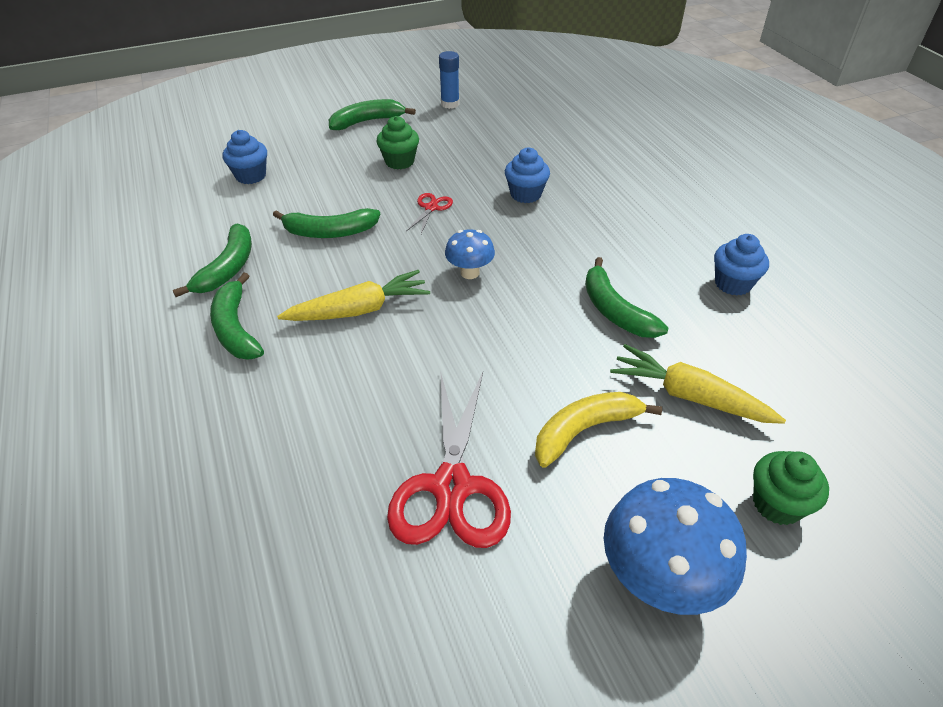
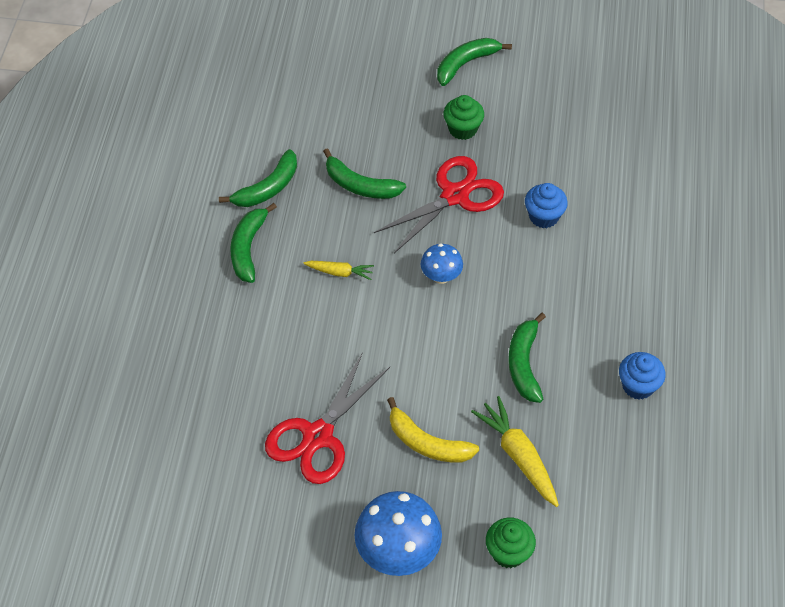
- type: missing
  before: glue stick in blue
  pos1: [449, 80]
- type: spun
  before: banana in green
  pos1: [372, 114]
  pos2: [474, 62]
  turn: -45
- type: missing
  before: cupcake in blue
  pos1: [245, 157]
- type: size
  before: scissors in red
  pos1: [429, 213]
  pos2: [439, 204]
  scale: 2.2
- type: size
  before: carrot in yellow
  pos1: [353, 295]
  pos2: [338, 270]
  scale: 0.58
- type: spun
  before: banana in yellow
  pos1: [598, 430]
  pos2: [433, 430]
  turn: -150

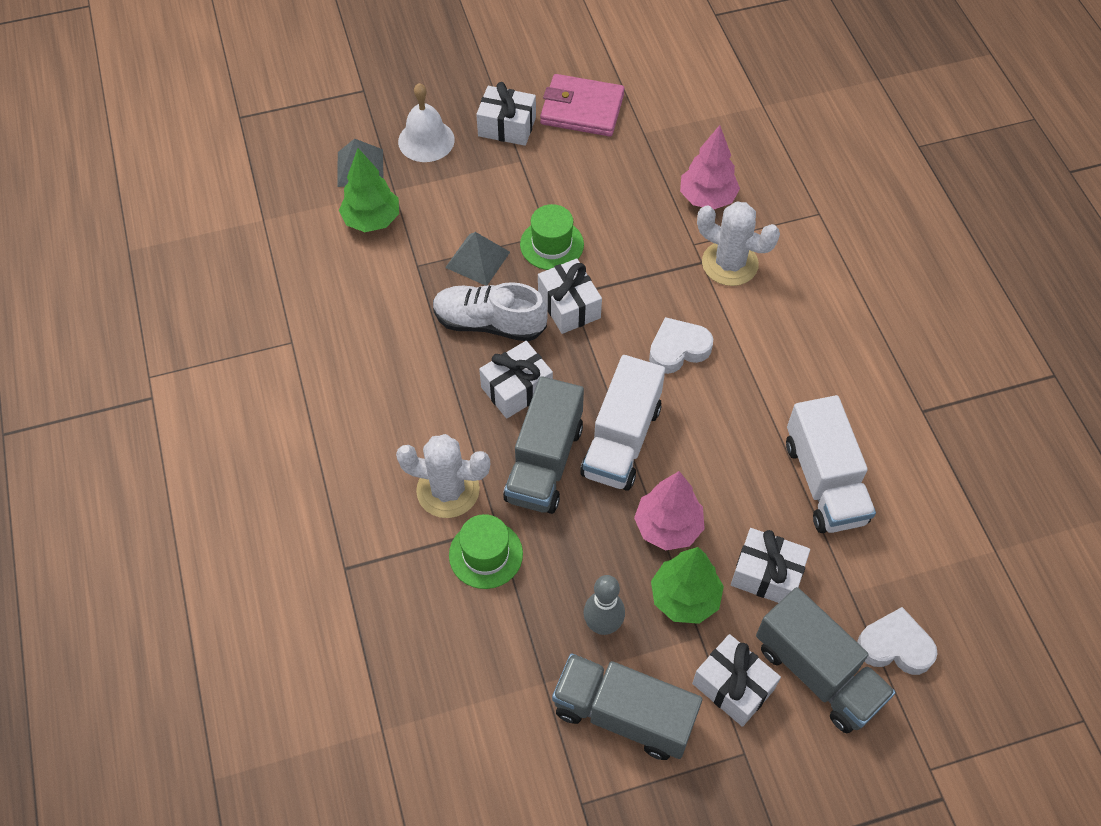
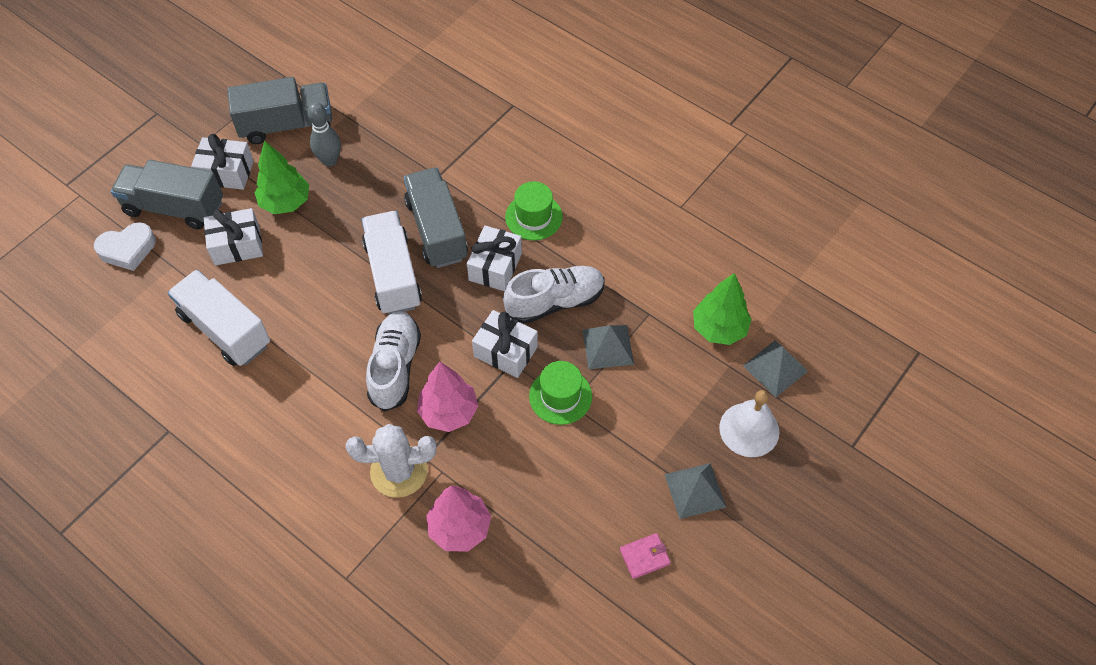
- type: size
  before: wallet in pink
  pos1: [582, 105]
  pos2: [645, 556]
  scale: 0.49
- type: exchanged
  before: gift in white
  after: pyramid in grey
  pos1: [506, 114]
  pos2: [695, 491]
- type: exchanged
  before: heart in white
  after: shoe in white
  pos1: [681, 345]
  pos2: [393, 361]
- type: missing
  before: cactus in white
  pos1: [443, 476]
- type: relocated
  before: tree in pink
  pos1: [669, 510]
  pos2: [447, 397]
- type: relocated
  before: hat in green
  pos1: [486, 551]
  pos2: [534, 211]

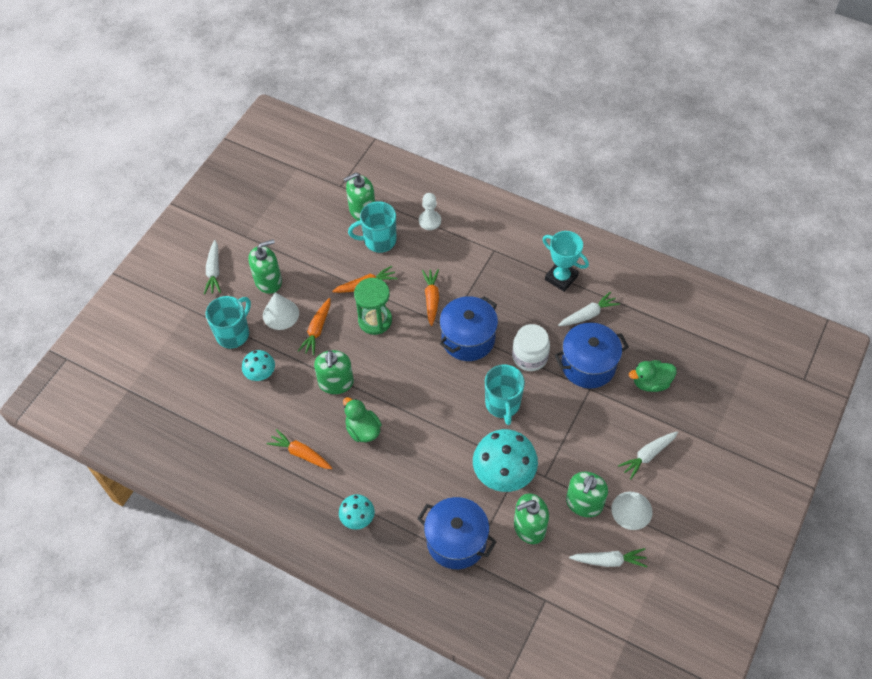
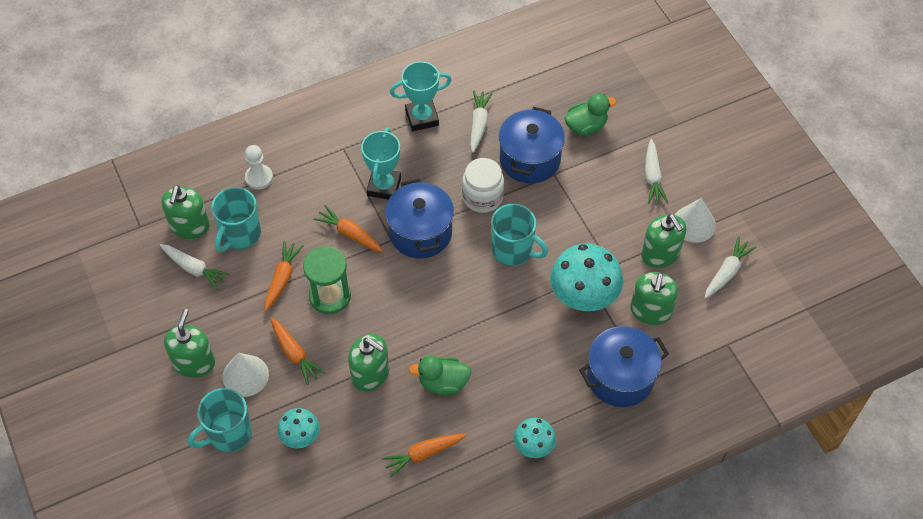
- type: relocated
  before: carrot in white
  pos1: [212, 267]
  pos2: [195, 267]
- type: spun
  before: mug in turquoise
  pos1: [228, 322]
  pos2: [220, 420]
  turn: -105
- type: spun
  before: duck in green
  pos1: [653, 376]
  pos2: [590, 115]
  turn: -135
- type: appeared
  after: trophy in turquoise
  pos2: [381, 163]

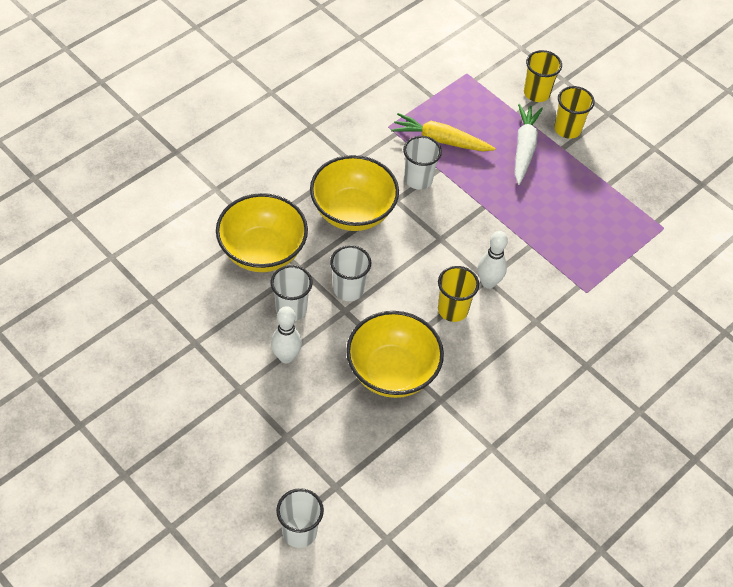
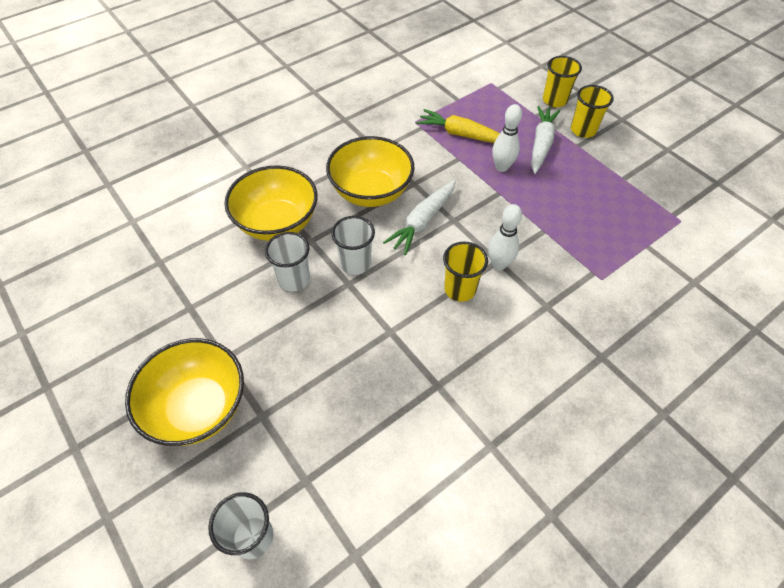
- type: missing
  before: cup in white
  pos1: [422, 163]
- type: relocated
  before: bowling pin in white
  pos1: [286, 334]
  pos2: [507, 138]
- type: relocated
  before: bowl in yellow
  pos1: [395, 354]
  pos2: [184, 392]
- type: appeared
  after: carrot in white
  pos2: [419, 217]

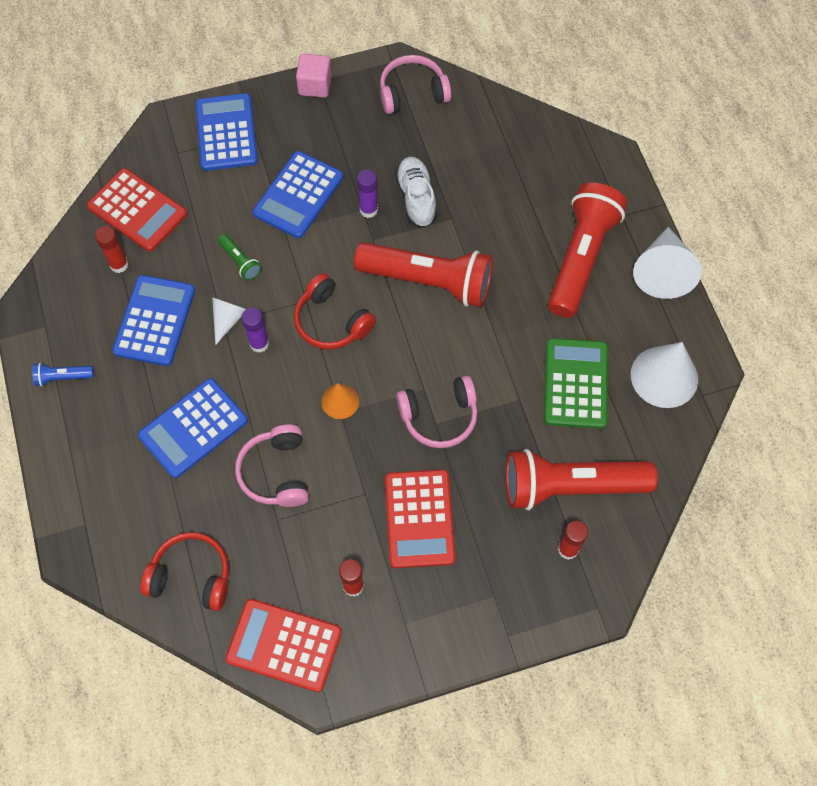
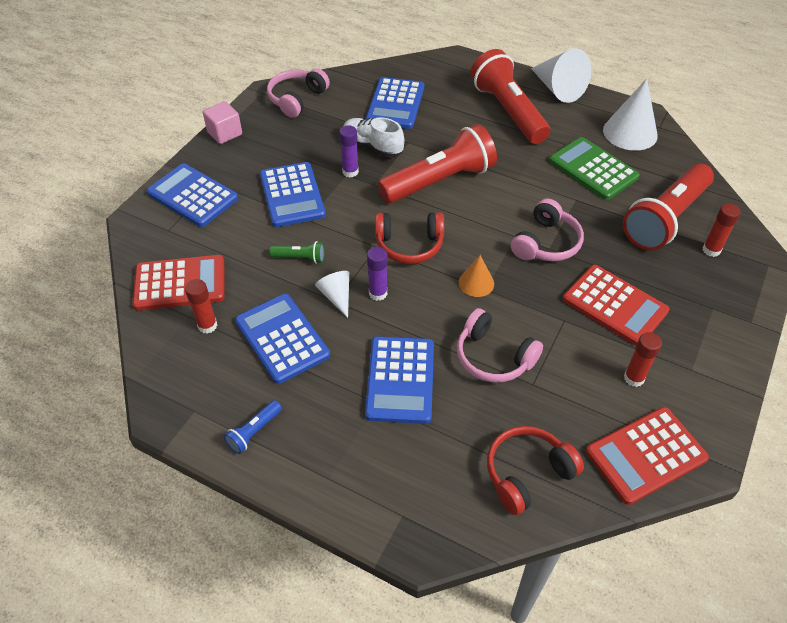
- type: appeared
  after: calculator in blue
  pos2: [395, 103]

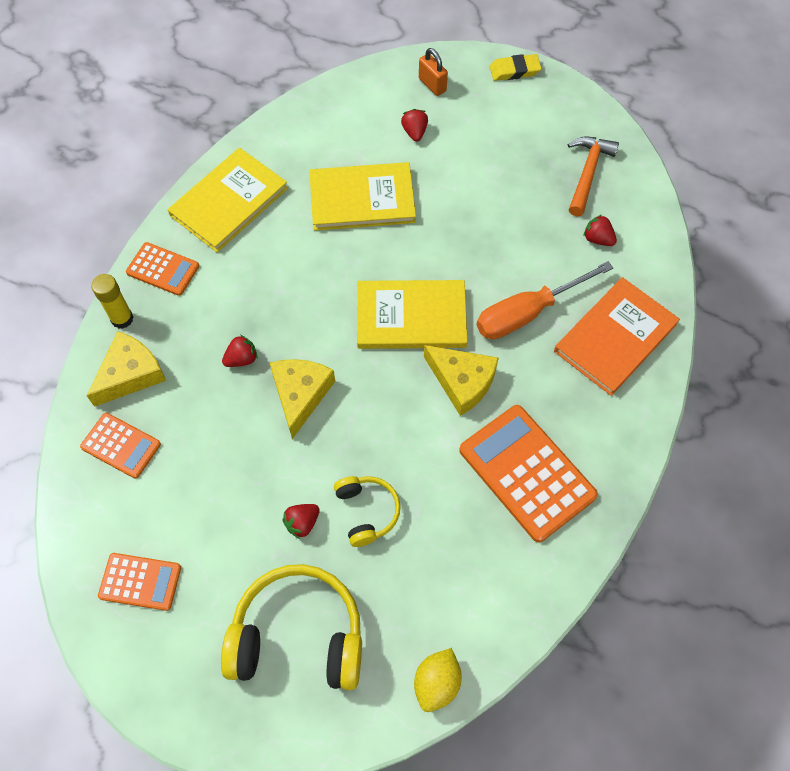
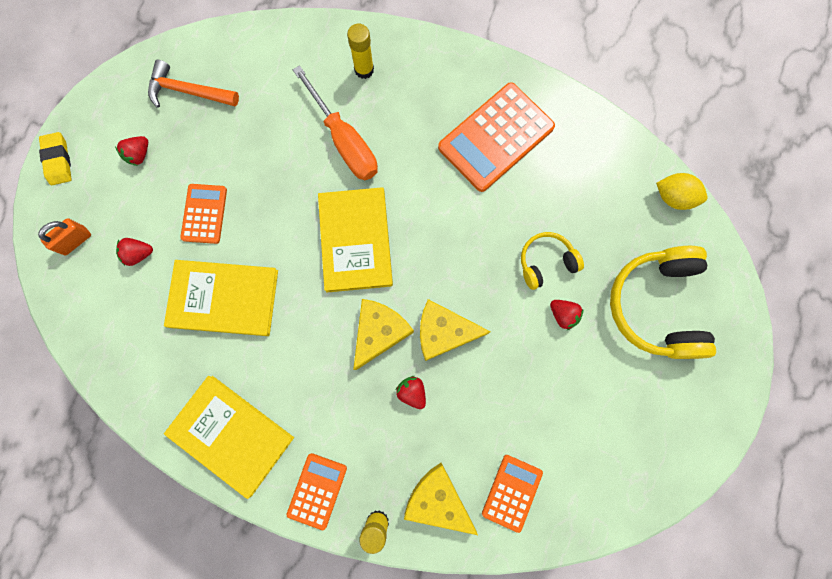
- type: spun
  before: book in yellow
  pos1: [362, 196]
  pos2: [221, 298]
  turn: -75
- type: relocated
  before: strawberry in red
  pos1: [600, 230]
  pos2: [131, 151]
- type: exchanged
  before: book in orange
  after: glue stick in yellow
  pos1: [617, 336]
  pos2: [360, 51]
- type: relocated
  before: cheese in yellow
  pos1: [461, 380]
  pos2: [383, 334]
- type: relocated
  before: calculator in orange
  pos1: [139, 582]
  pos2: [203, 214]

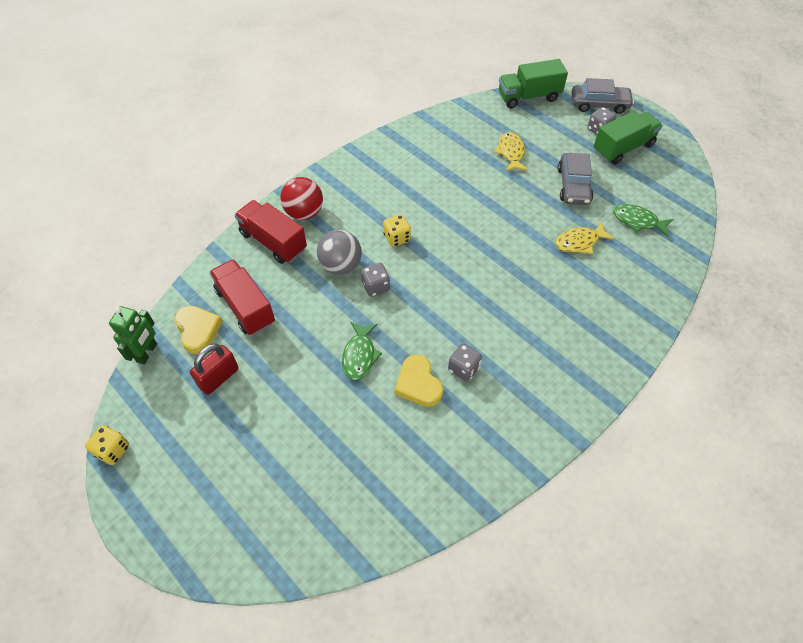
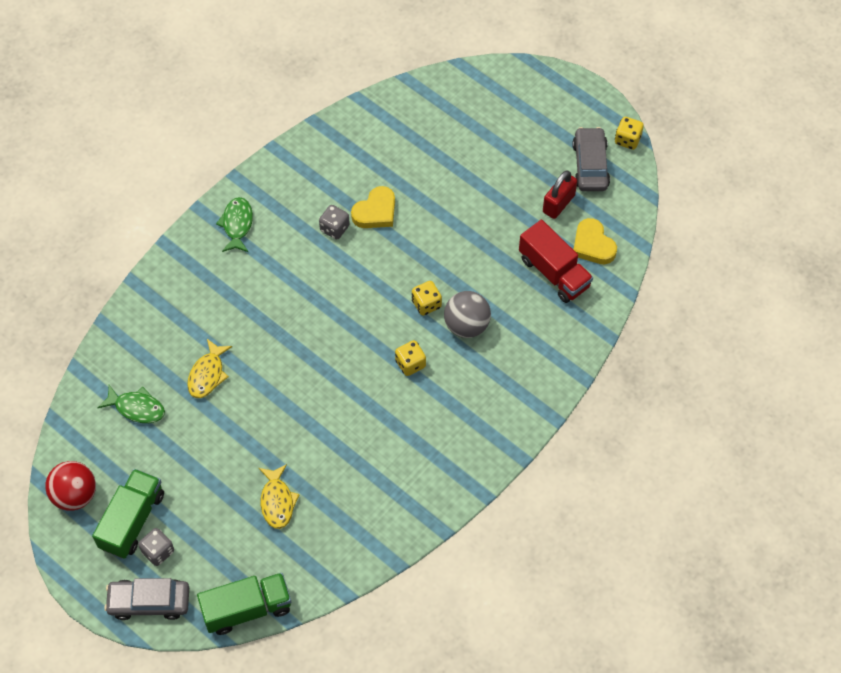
- type: spun
  before: truck in green
  pos1: [628, 138]
  pos2: [128, 514]
  turn: 150
- type: relocated
  before: car in grey
  pos1: [575, 179]
  pos2: [591, 159]
- type: relocated
  before: ball in red
  pos1: [301, 198]
  pos2: [70, 486]
- type: missing
  before: truck in red
  pos1: [270, 232]
- type: spun
  before: fish in yellow
  pos1: [585, 237]
  pos2: [209, 368]
  turn: 135
- type: colour
  before: dice in grey
  after: dice in yellow
  pos1: [375, 280]
  pos2: [427, 298]
- type: missing
  before: robot in green
  pos1: [133, 335]
- type: relocated
  before: fish in green
  pos1: [362, 351]
  pos2: [234, 224]
- type: spun
  before: heart in yellow
  pos1: [418, 381]
  pos2: [373, 207]
  turn: 75

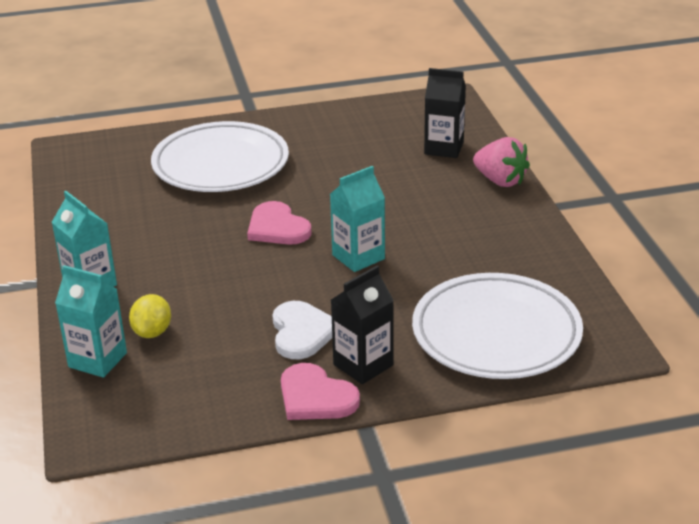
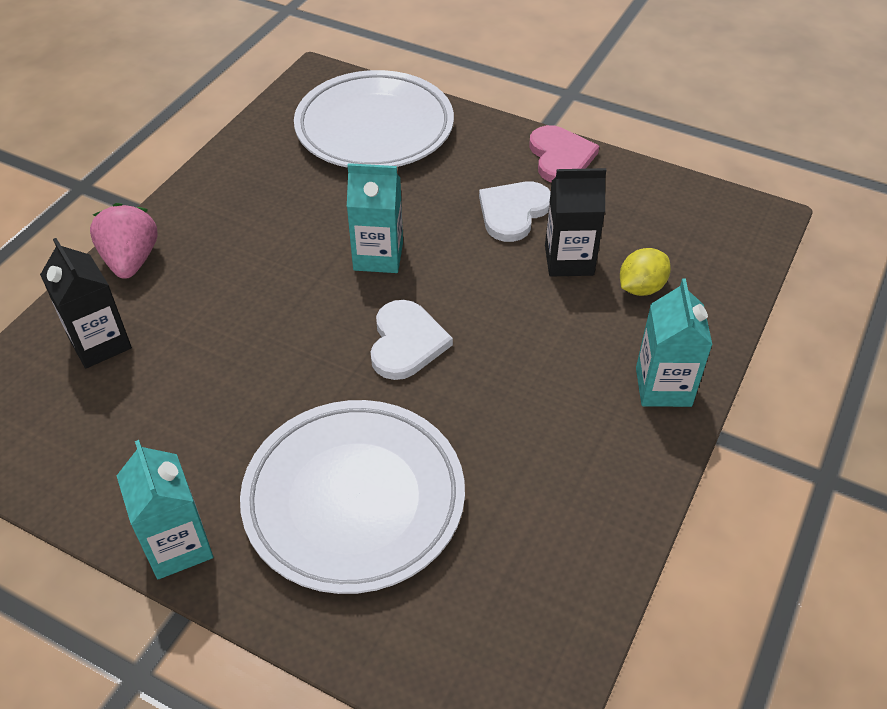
- type: colour
  before: heart in pink
  after: heart in white
  pos1: [279, 223]
  pos2: [412, 340]
- type: relocated
  before: carton in turquoise
  pos1: [91, 321]
  pos2: [165, 509]
- type: relocated
  before: carton in black
  pos1: [362, 324]
  pos2: [575, 222]

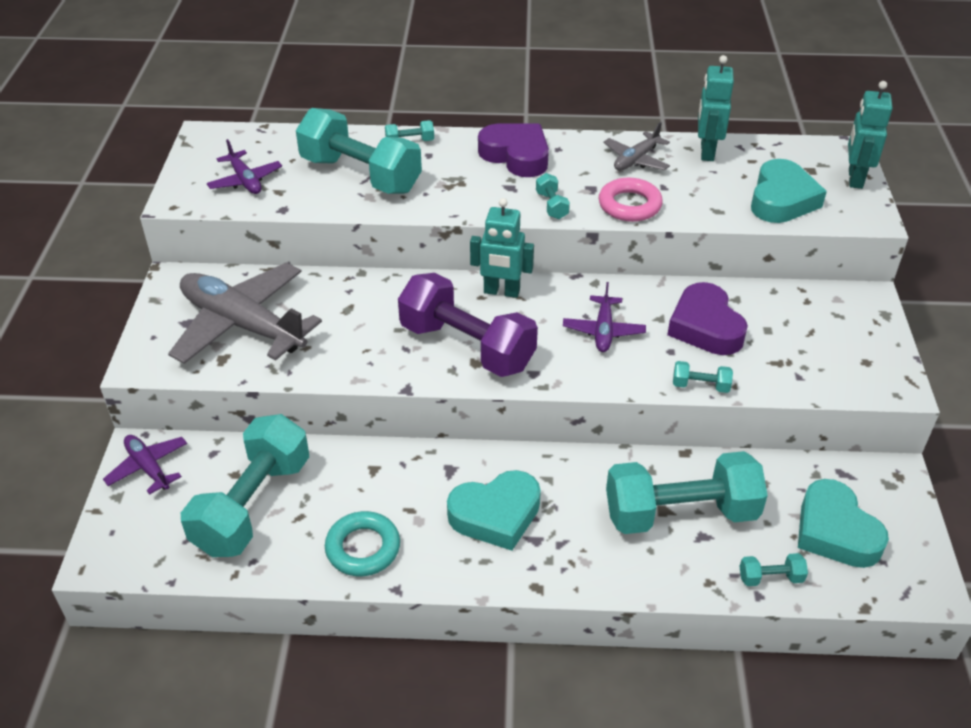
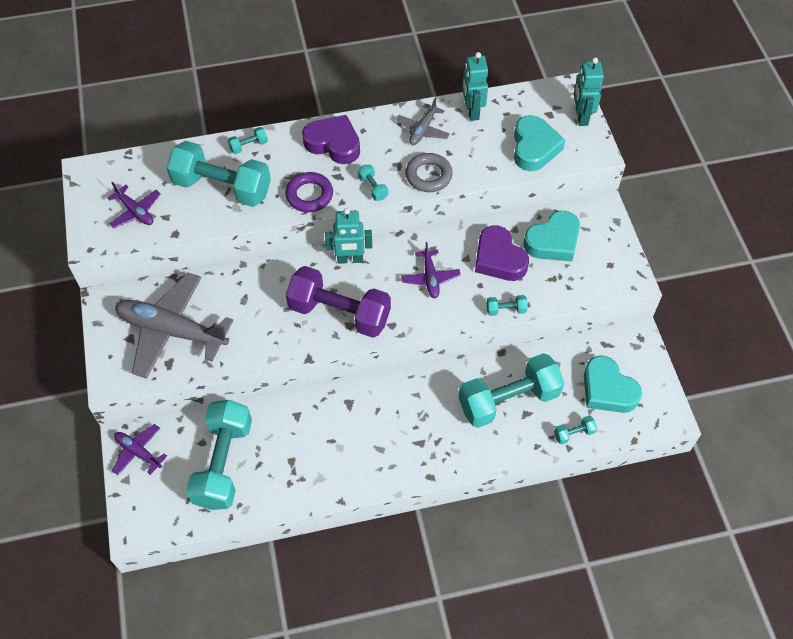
- type: colour
  before: ring in pink
  after: ring in grey
  pos1: [631, 200]
  pos2: [429, 172]
- type: relocated
  before: heart in turquoise
  pos1: [494, 510]
  pos2: [551, 236]
- type: missing
  before: ring in turquoise
  pos1: [362, 543]
- type: appeared
  after: ring in purple
  pos2: [309, 192]

